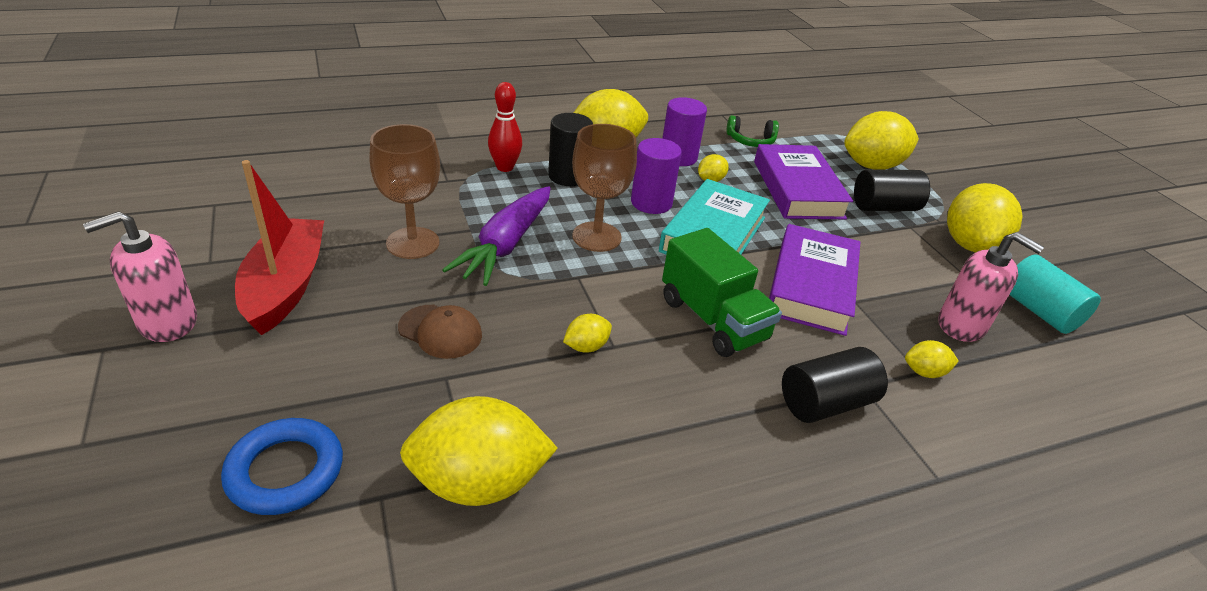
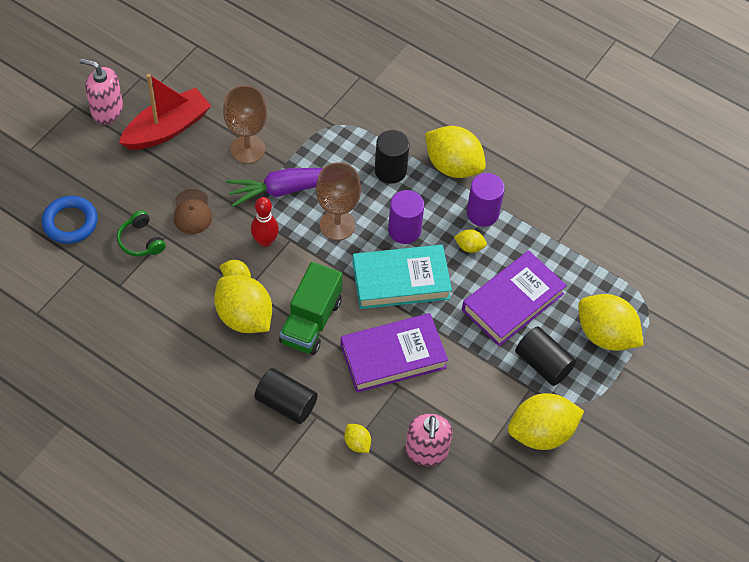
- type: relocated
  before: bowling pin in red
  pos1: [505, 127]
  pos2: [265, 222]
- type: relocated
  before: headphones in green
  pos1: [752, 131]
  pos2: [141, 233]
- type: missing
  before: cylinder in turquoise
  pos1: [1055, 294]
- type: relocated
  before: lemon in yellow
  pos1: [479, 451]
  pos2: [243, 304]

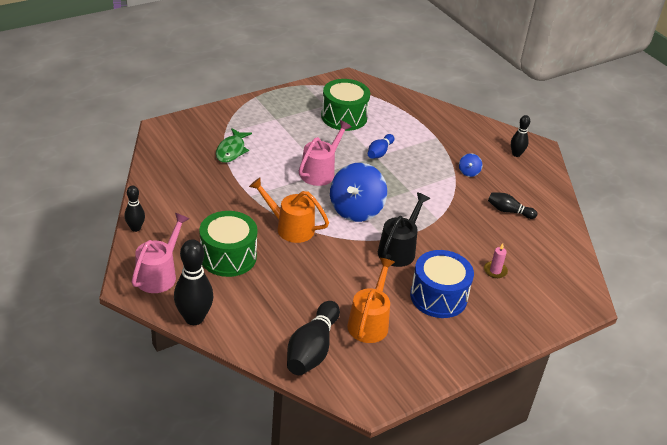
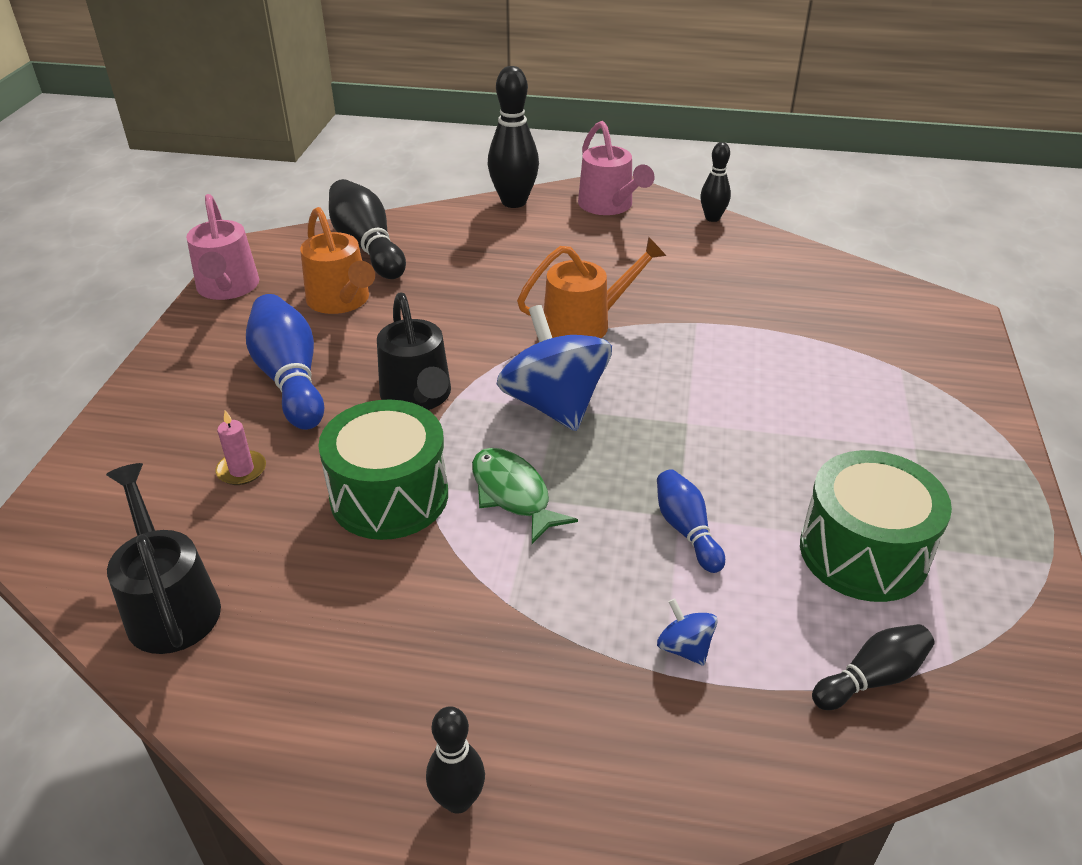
- type: relocated
  before: watering can in pink
  pos1: [325, 153]
  pos2: [222, 247]
- type: relocated
  before: fish in green
  pos1: [234, 145]
  pos2: [525, 496]
- type: relocated
  before: spinning top in blue
  pos1: [470, 165]
  pos2: [687, 632]
- type: relocated
  before: bowling pin in black
  pos1: [512, 205]
  pos2: [873, 667]
- type: relocated
  before: drum in green
  pos1: [228, 244]
  pos2: [383, 470]
- type: exchanged
  before: drum in blue
  after: bowling pin in blue
  pos1: [442, 284]
  pos2: [285, 362]
- type: appeared
  after: watering can in black
  pos2: [163, 558]

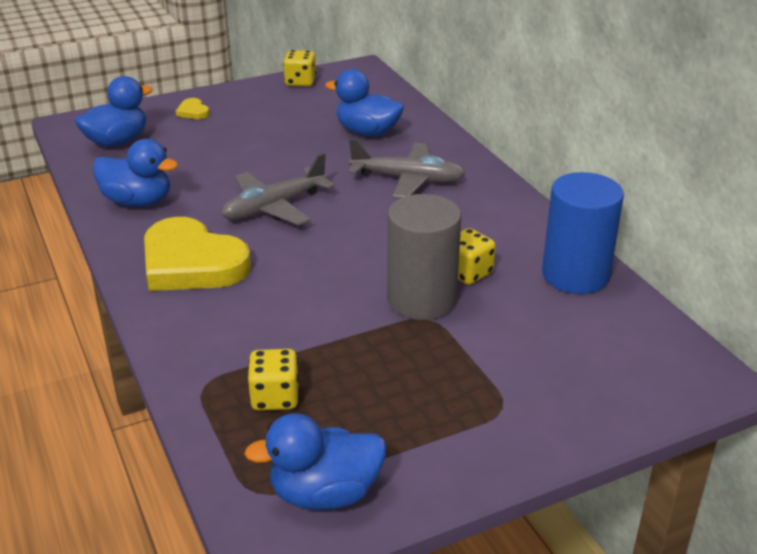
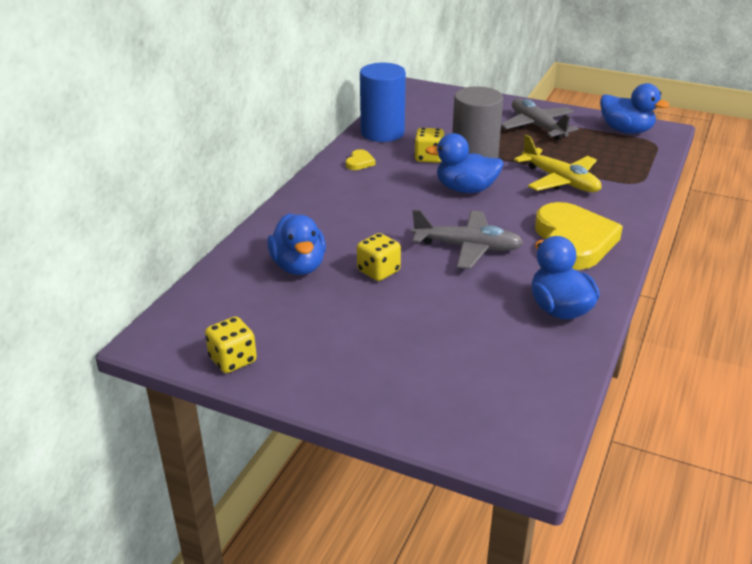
- type: relocated
  before: duck in blue
  pos1: [114, 111]
  pos2: [465, 163]
- type: relocated
  before: heart in yellow
  pos1: [193, 108]
  pos2: [361, 159]
- type: relocated
  before: plane in grey
  pos1: [407, 168]
  pos2: [540, 119]
- type: relocated
  before: dice in yellow
  pos1: [273, 380]
  pos2: [379, 257]
- type: appeared
  after: plane in yellow
  pos2: [557, 163]

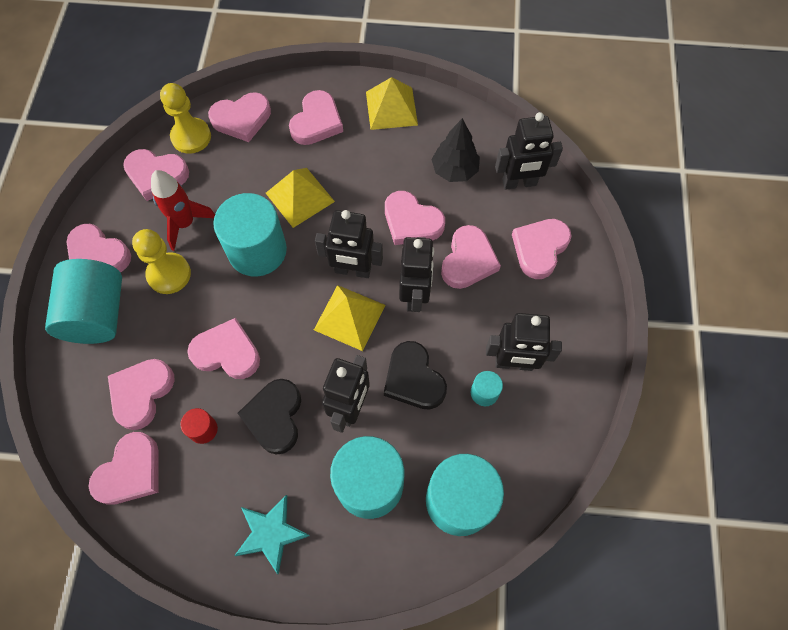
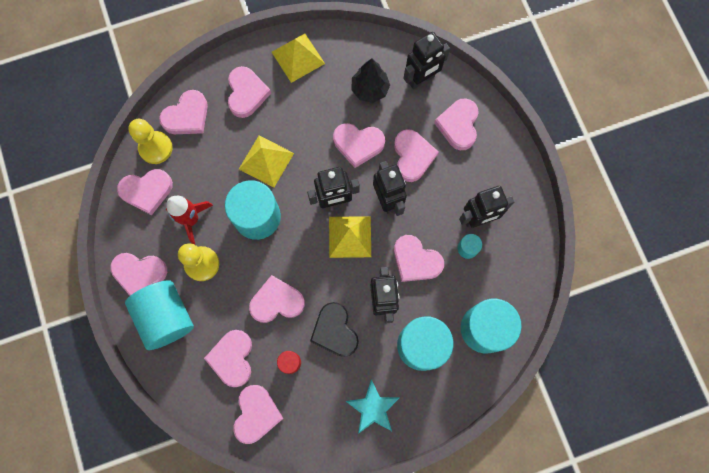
- type: colour
  before: heart in black
  after: heart in pink
  pos1: [415, 375]
  pos2: [419, 258]

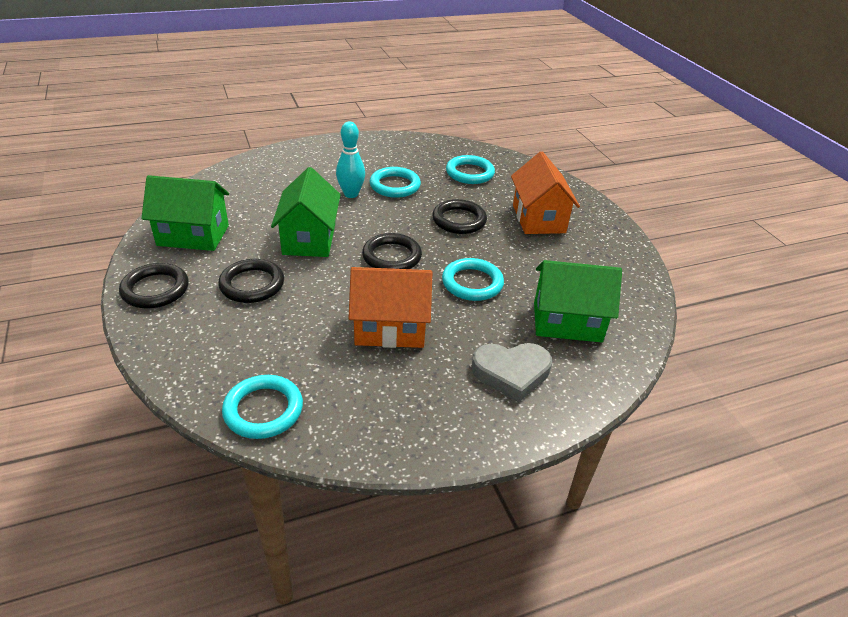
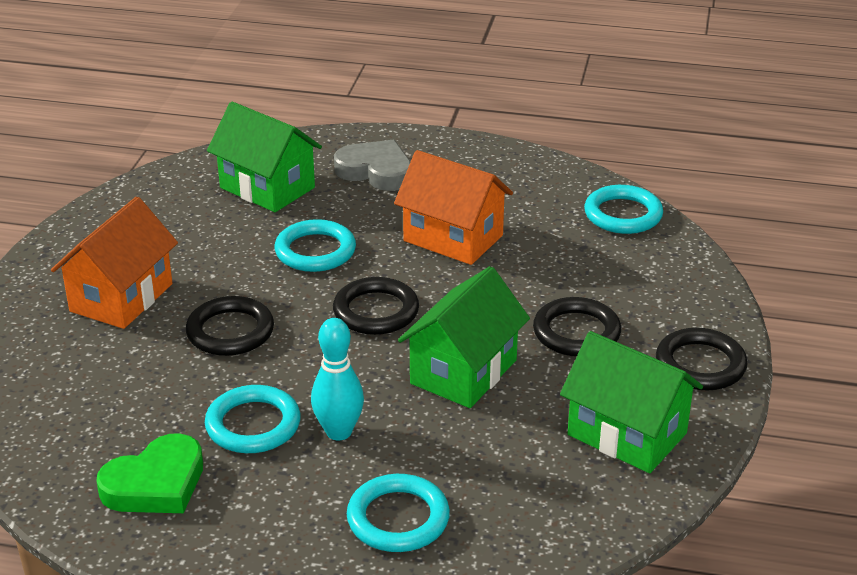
- type: relocated
  before: ring in turquoise
  pos1: [470, 169]
  pos2: [398, 513]
- type: appeared
  after: heart in green
  pos2: [149, 473]

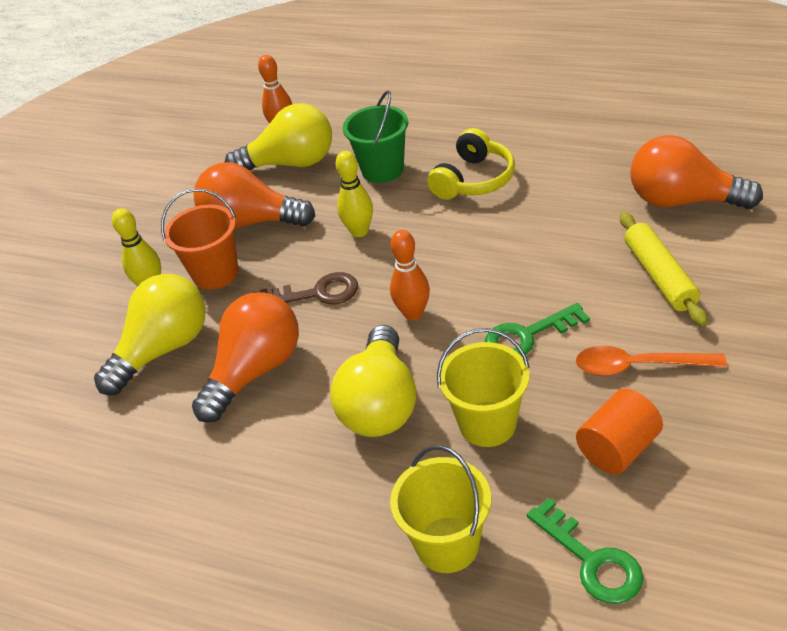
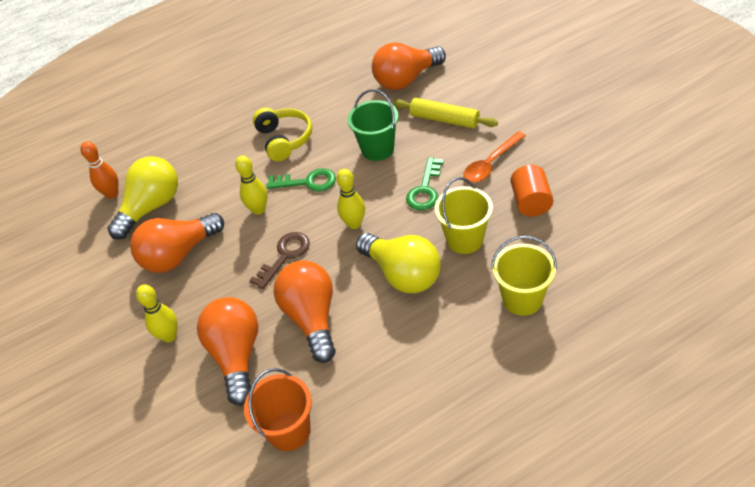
- type: relocated
  before: bucket in green
  pos1: [376, 136]
  pos2: [373, 125]
- type: relocated
  before: bucket in orange
  pos1: [199, 239]
  pos2: [278, 409]
- type: colour
  before: bowling pin in orange
  after: bowling pin in yellow
  pos1: [410, 275]
  pos2: [351, 199]
- type: colour
  before: light bulb in yellow
  after: light bulb in orange
  pos1: [150, 334]
  pos2: [227, 351]
- type: relocated
  before: key in green
  pos1: [585, 550]
  pos2: [301, 180]

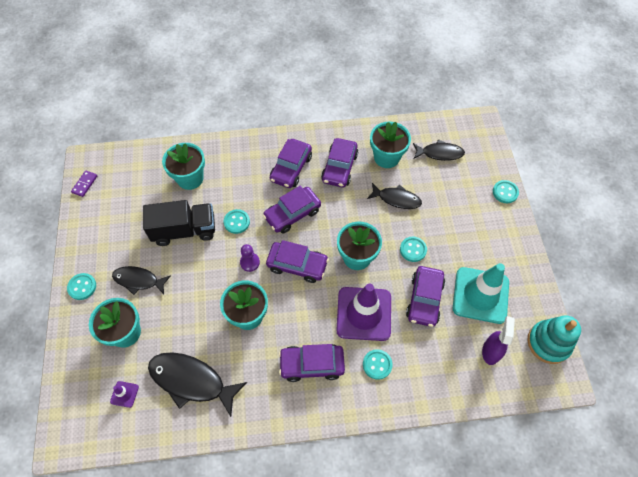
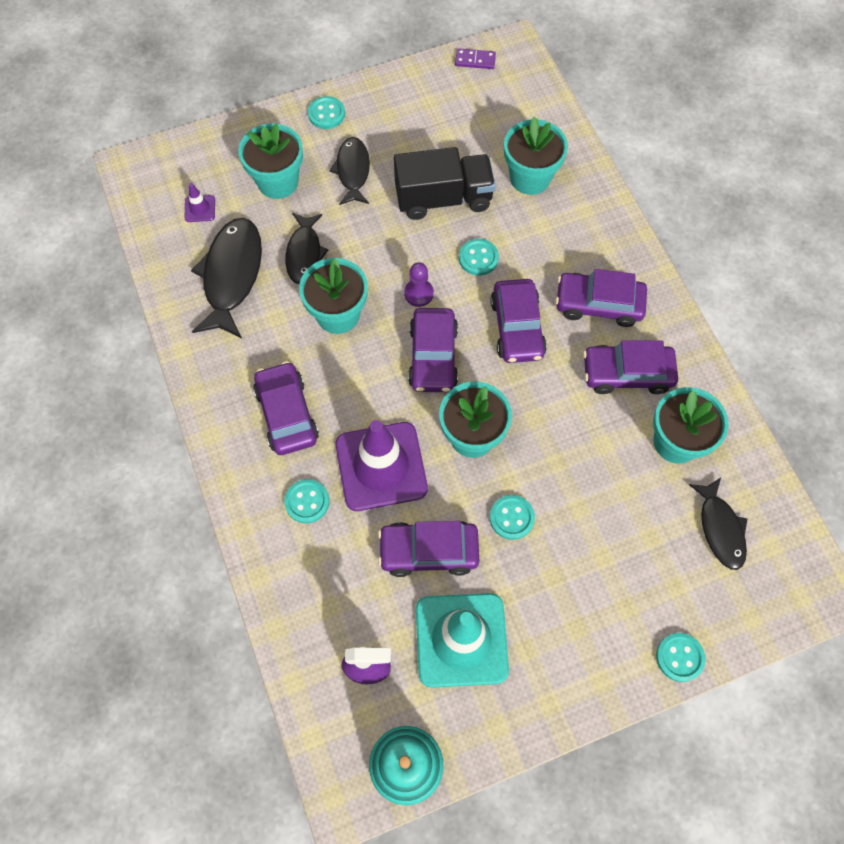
- type: relocated
  before: fish in black
  pos1: [394, 196]
  pos2: [306, 248]
- type: spun
  before: car in purple
  pos1: [292, 210]
  pos2: [518, 321]
  turn: -135
- type: spun
  before: truck in black
  pos1: [179, 223]
  pos2: [445, 183]
  turn: -75

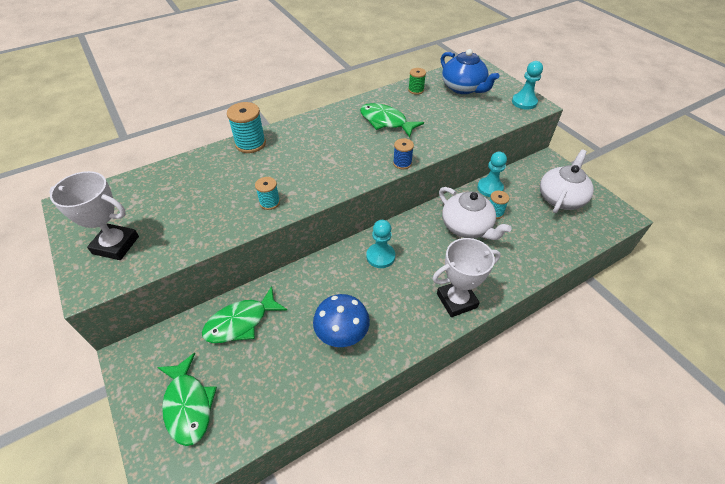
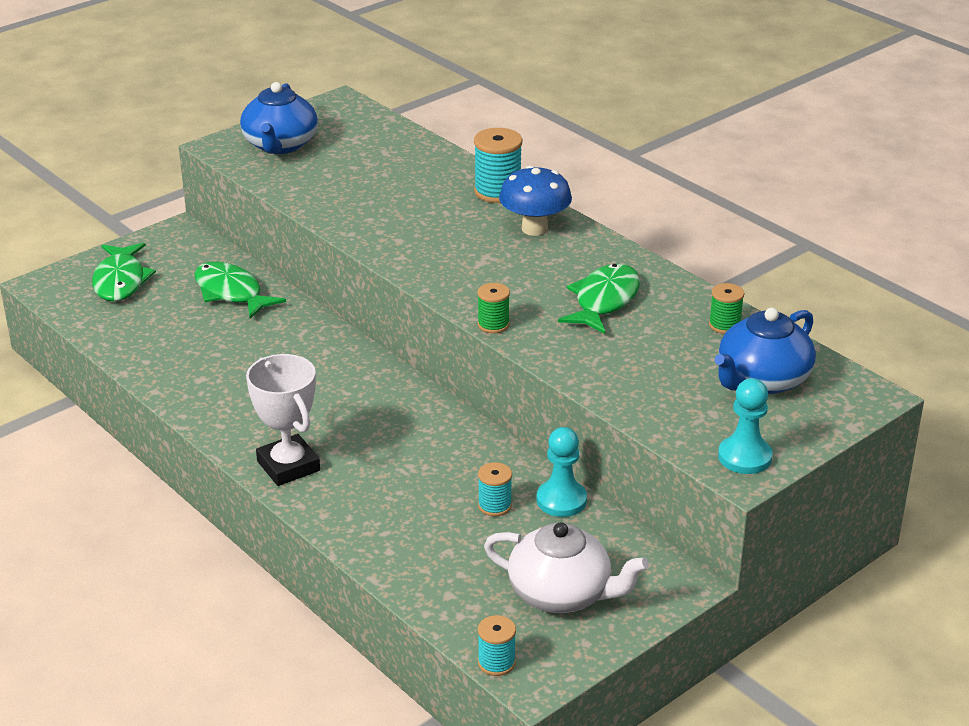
- type: colour
  before: spool in blue
  after: spool in green
  pos1: [403, 153]
  pos2: [493, 308]
- type: exchanged
  before: trophy in white
  after: teapot in blue
  pos1: [94, 215]
  pos2: [279, 118]
- type: relocated
  before: spool in turquoise
  pos1: [267, 193]
  pos2: [497, 645]
- type: missing
  before: teapot in white
  pos1: [475, 213]
- type: missing
  before: pawn in turquoise
  pos1: [380, 244]
- type: relocated
  before: mushroom in blue
  pos1: [341, 320]
  pos2: [535, 200]
- type: spun
  before: fish in green
  pos1: [187, 399]
  pos2: [124, 272]
  turn: -60

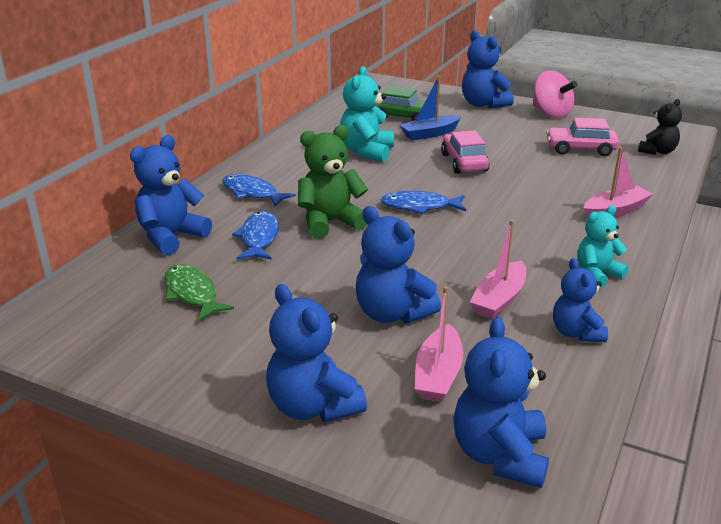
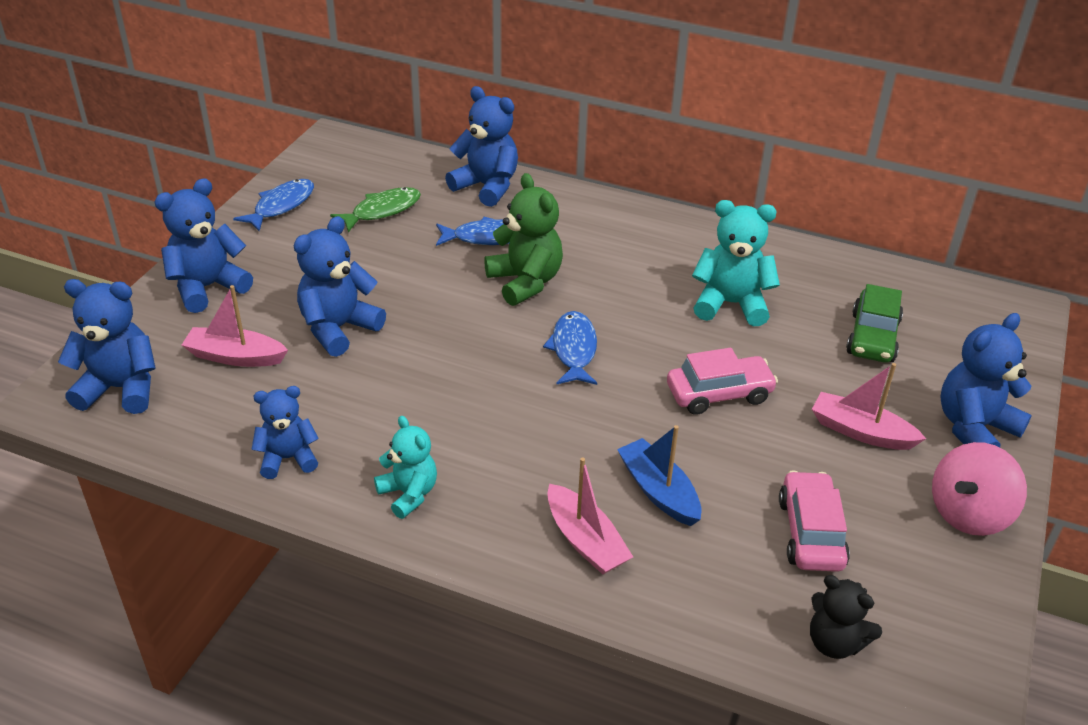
- type: relocated
  before: boat in blue
  pos1: [431, 108]
  pos2: [659, 475]
- type: relocated
  before: fish in blue
  pos1: [259, 190]
  pos2: [273, 205]
- type: relocated
  before: boat in pink
  pos1: [498, 269]
  pos2: [869, 406]

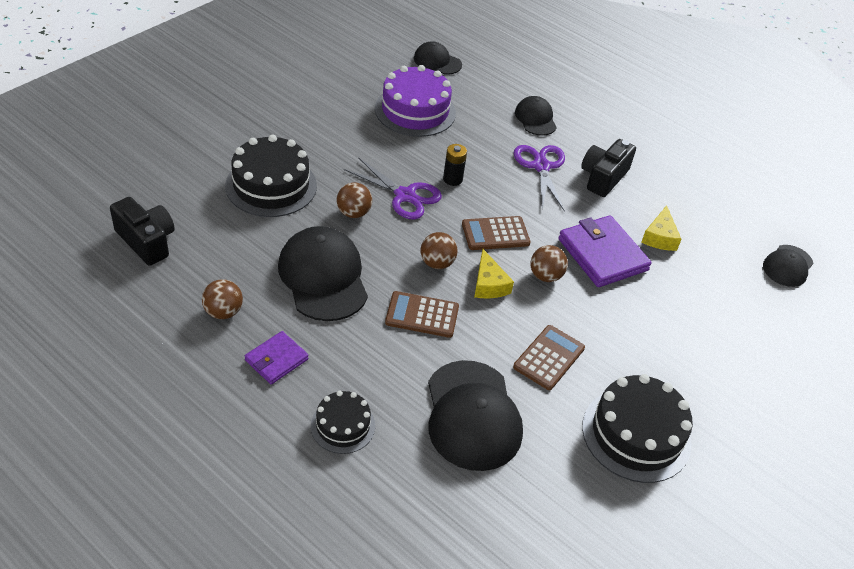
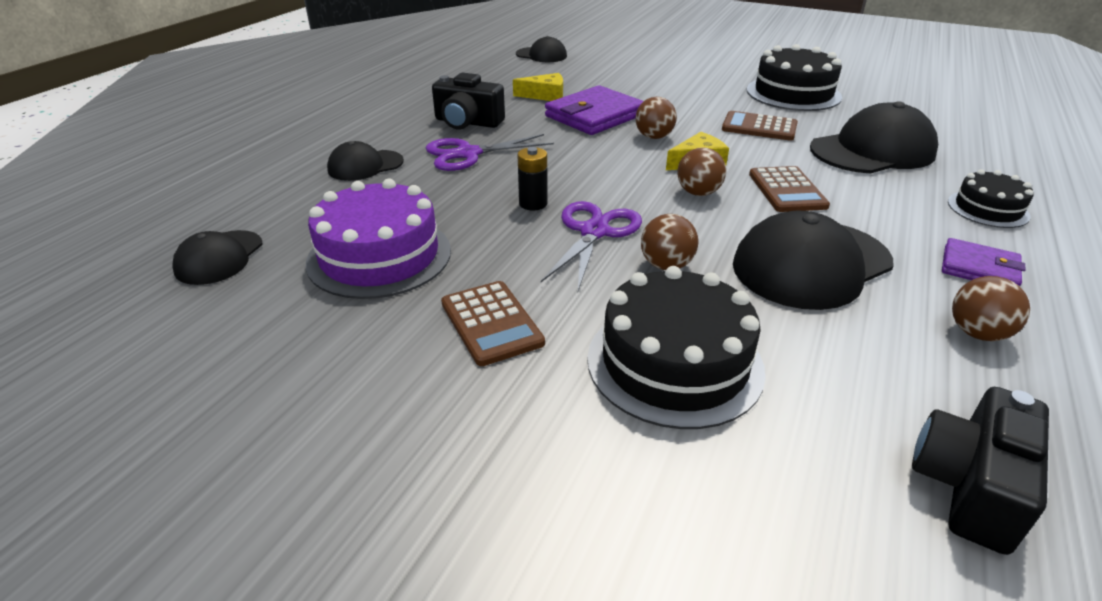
- type: relocated
  before: calculator in brown
  pos1: [496, 233]
  pos2: [493, 323]

